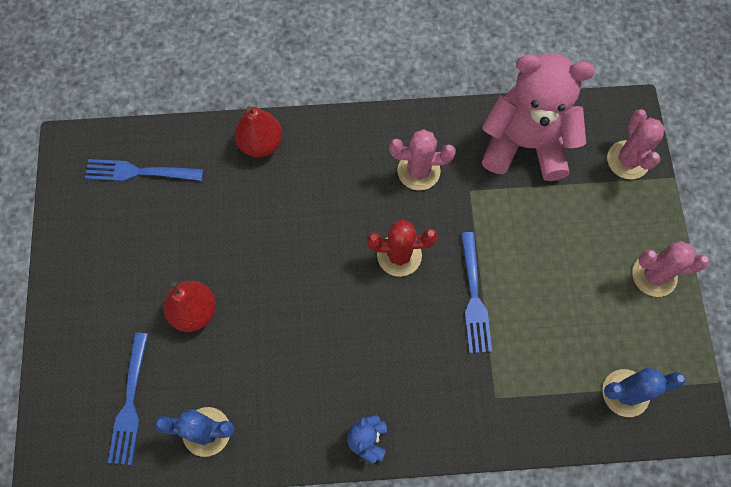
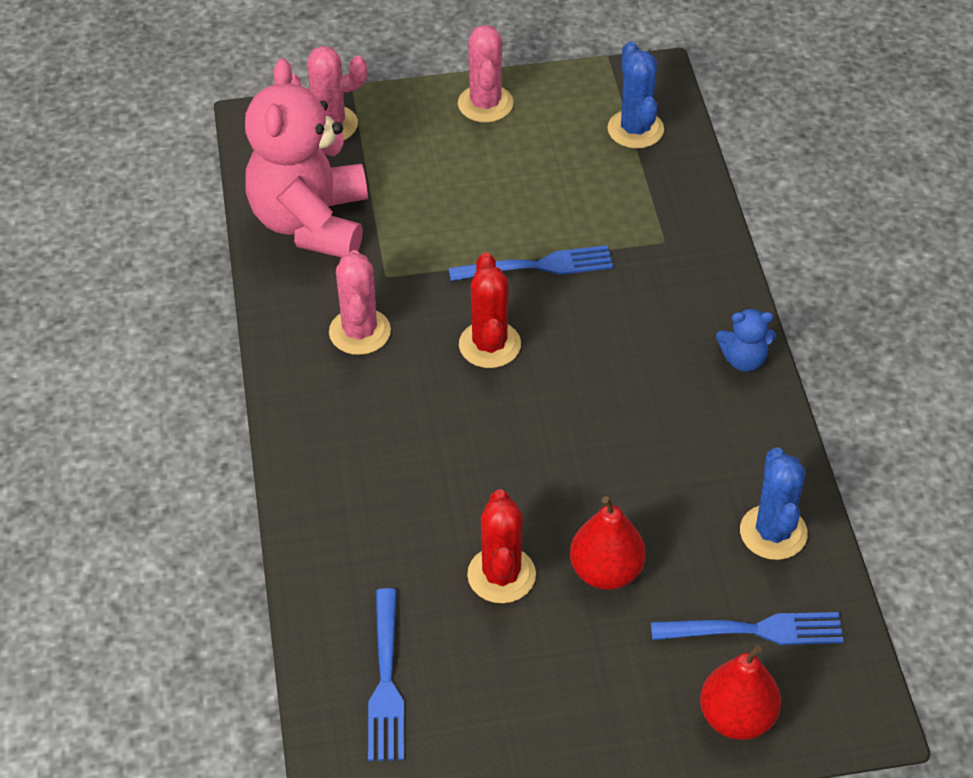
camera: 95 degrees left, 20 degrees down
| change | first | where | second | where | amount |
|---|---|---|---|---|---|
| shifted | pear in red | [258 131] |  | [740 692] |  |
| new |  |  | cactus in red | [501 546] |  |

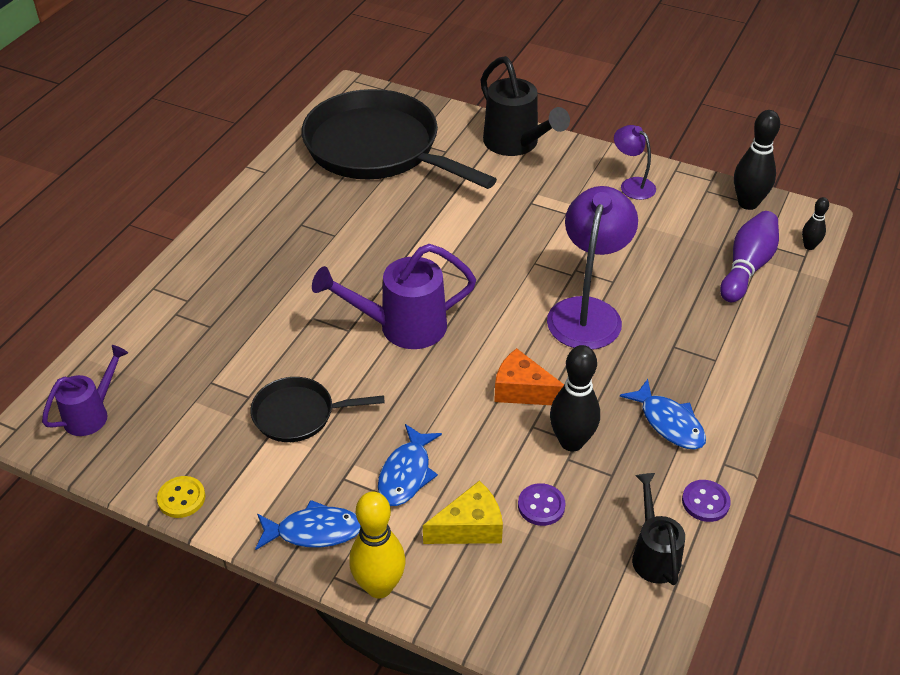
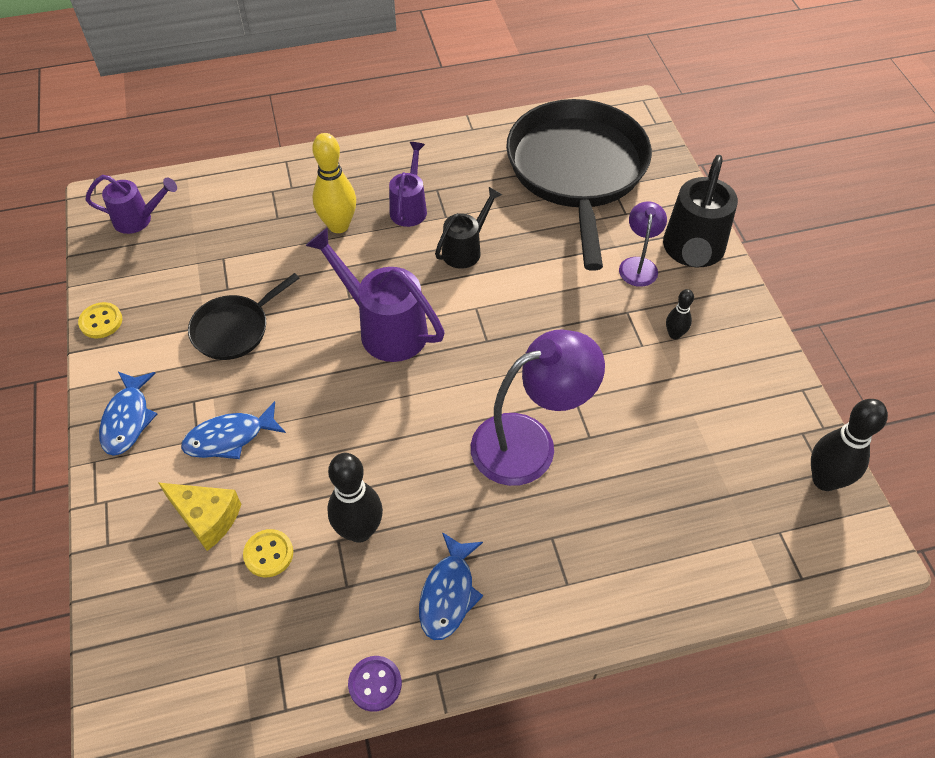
camera: 50 degrees right, 10 degrees up
| change | first | where | second | where | amount |
|---|---|---|---|---|---|
| rotated | pan in black | [317 409] |  | [243 316] | 90 degrees counterclockwise |
| rotated | fish in blue | [308 525] |  | [128 414] | 45 degrees clockwise |
| shifted | bowling pin in yellow | [377 544] |  | [334 183] |  |
| gone | cheese in orange | [529 376] |  |  |  |
| repainted | button in purple | [541 504] | button in yellow | [268 553] |  |
| shifted | lamp in purple | [635 162] |  | [643 244] |  |
| shifted | watering can in black | [658 529] |  | [468 228] |  |
| gone | bowling pin in purple | [749 256] |  |  |  |
| shifted | bowling pin in black | [815 223] |  | [680 314] |  |
| new |  |  | watering can in purple | [408 184] |  |

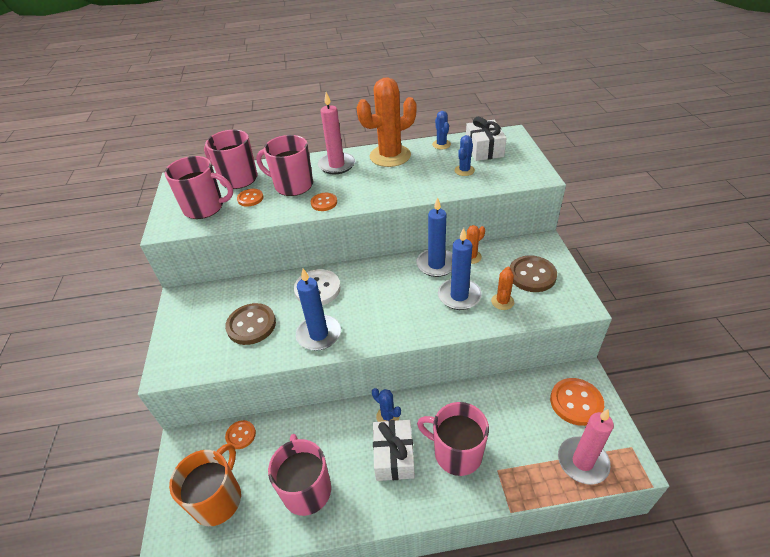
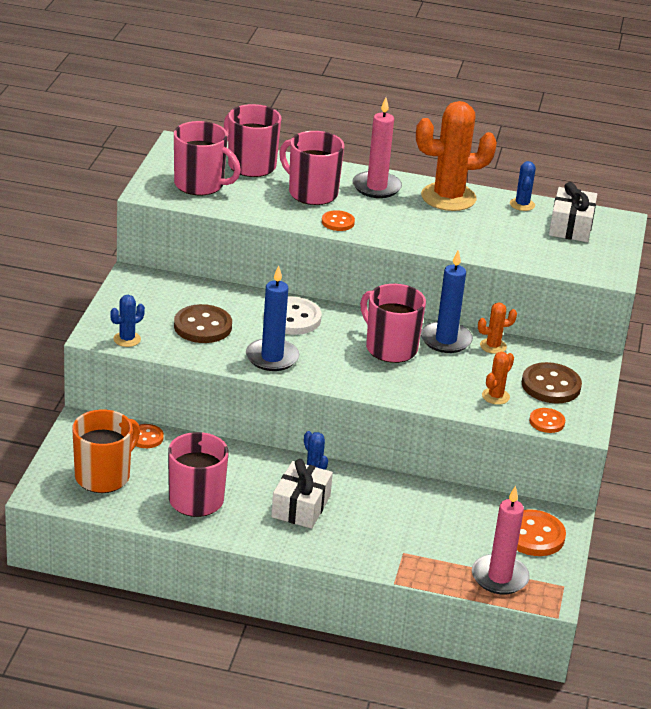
camera: 15 degrees right, 10 degrees down
| change | first | where | second | where | amount |
|---|---|---|---|---|---|
| shifted | button in orange | [250 198] |  | [547 420] |  |
| shifted | mug in pink | [453 439] |  | [393 323] |  |
| gone | candle in blue | [460 269] |  |  |  |
| shifted | cactus in blue | [464 155] |  | [127 321] |  |

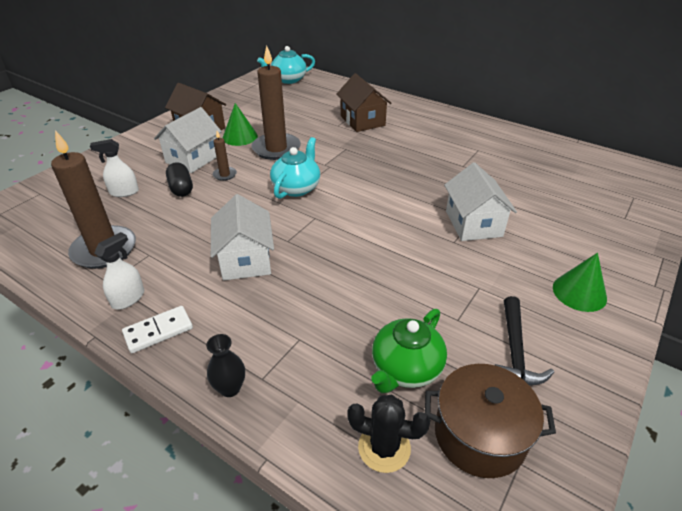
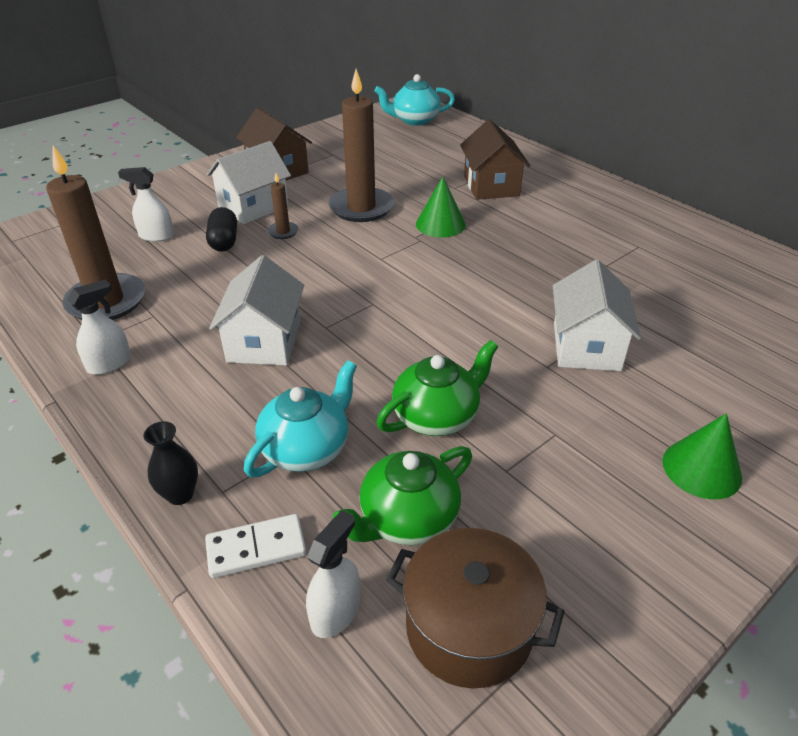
camera: 15 degrees right, 0 degrees up
| change | first | where | second | where | amount |
|---|---|---|---|---|---|
| shifted | domino in white | [157 329] |  | [255 546] |  |
| shifted | cone in green | [240 124] |  | [441 207] |  |
| shifted | teapot in turquoise | [295 168] |  | [300 419] |  |
| swapped | cactus in black | [388 434] | spray bottle in white | [333 574] |  |
| gone | hammer in black | [524 340] |  |  |  |
| new |  |  | teapot in green | [437 388] |  |

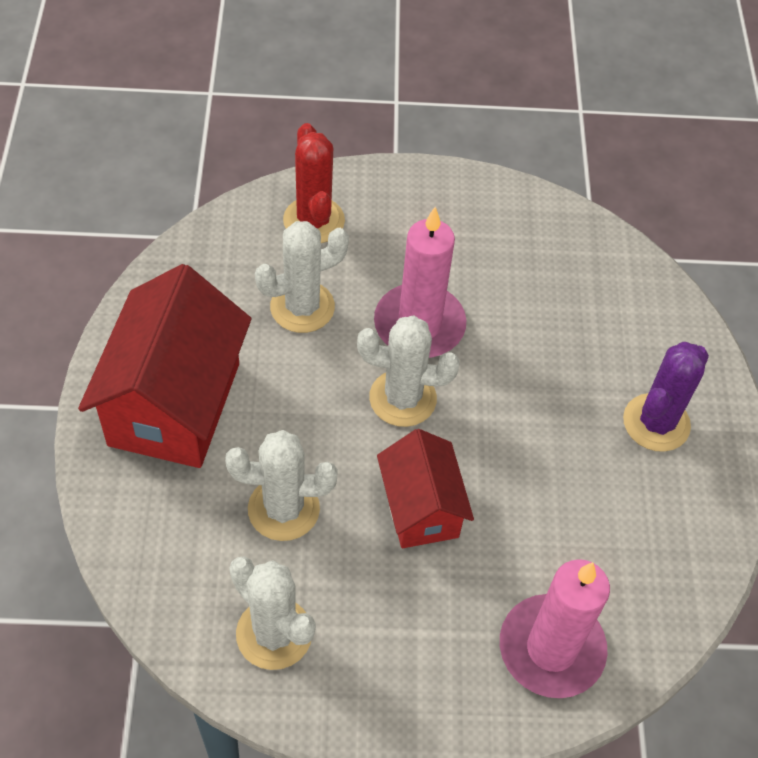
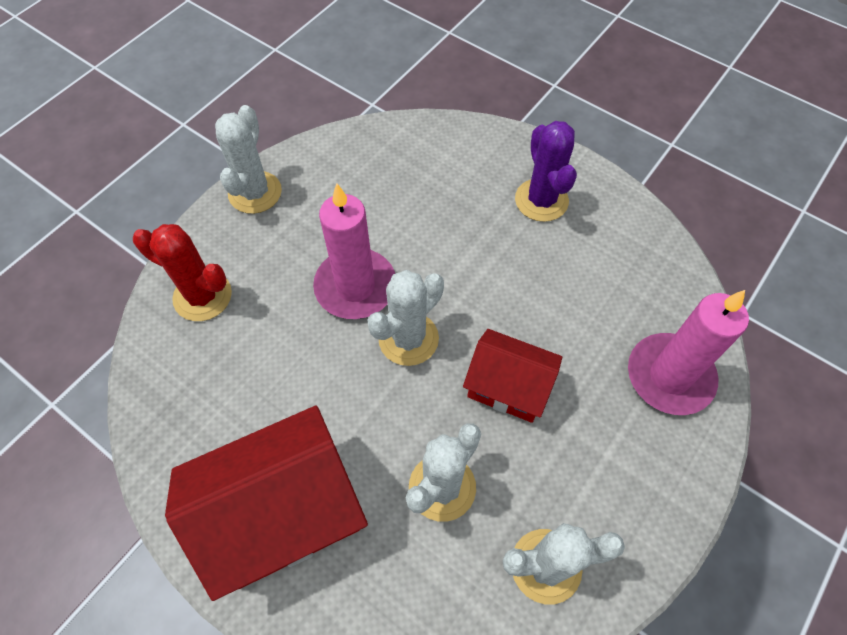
camera: 50 degrees left, 5 degrees up
| change | first | where | second | where | amount |
|---|---|---|---|---|---|
| rotated | house in red | [165 366] |  | [266 503] | 75 degrees counterclockwise |
| shifted | cactus in white | [302 277] |  | [248 159] |  |

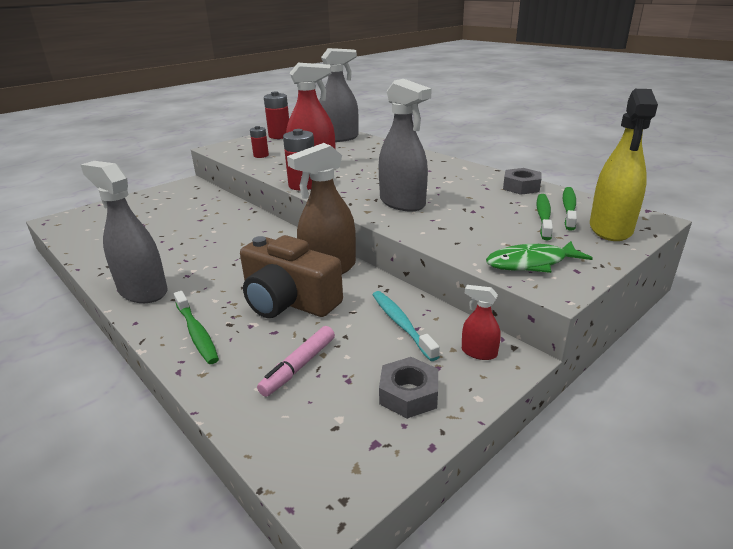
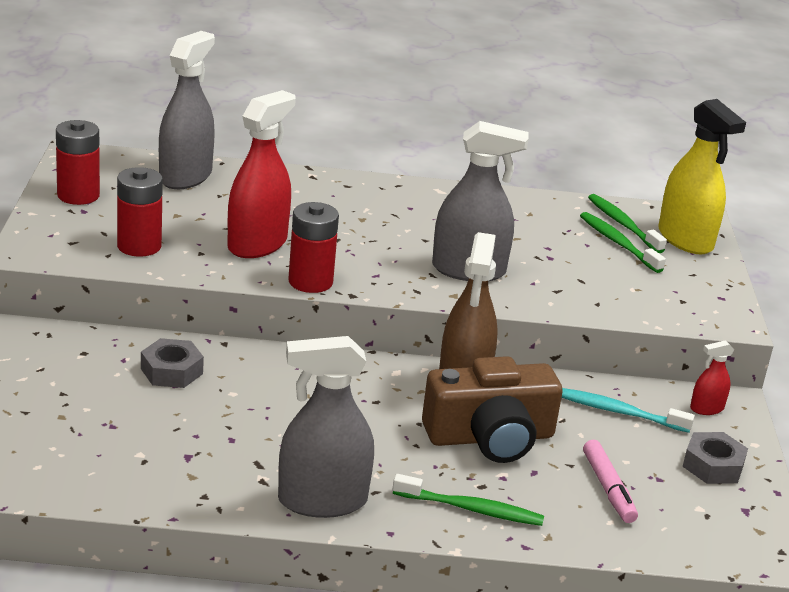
camera: 50 degrees left, 0 degrees up
| change | first | where | second | where | amount |
|---|---|---|---|---|---|
| scaled | battery in red | [259 142] |  | [140 212] | x1.63 |
| gone | fish in green | [539 257] |  |  |  |
| shifted | nut in grey | [522 181] |  | [172 363] |  |

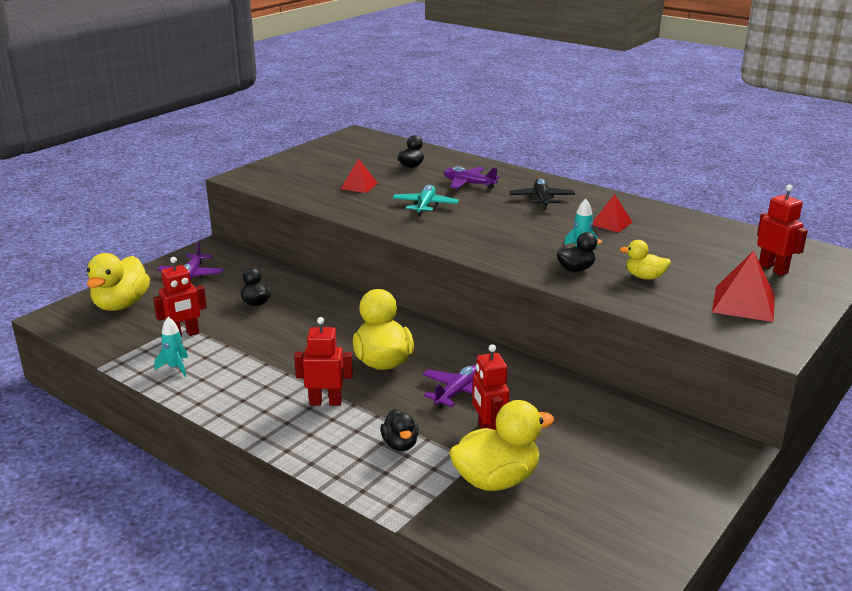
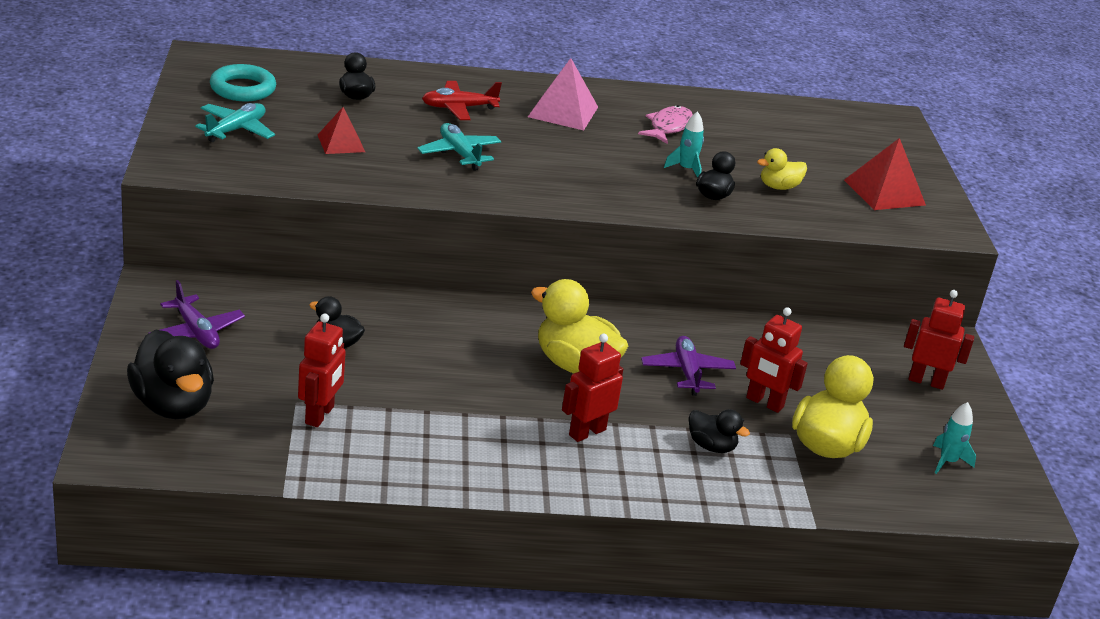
camera: 45 degrees left, 5 degrees up
| change | first | where | second | where | amount |
|---|---|---|---|---|---|
| repainted | duck in yellow | [118 282] | duck in black | [170 374] |  |
| shifted | rocket in turquoise | [171 347] |  | [954 438] |  |
| repainted | plane in purple | [472 177] | plane in red | [462 100] |  |
| swapped | plane in black | [542 194] | pyramid in pink | [563 94] |  |
| swapped | pyramid in red | [612 213] | fish in pink | [665 124] |  |
| shifted | robot in red | [782 230] |  | [939 340] |  |
| new |  |  | plane in turquoise | [235 122] |  |
| new |  |  | ring in turquoise | [243 82] |  |

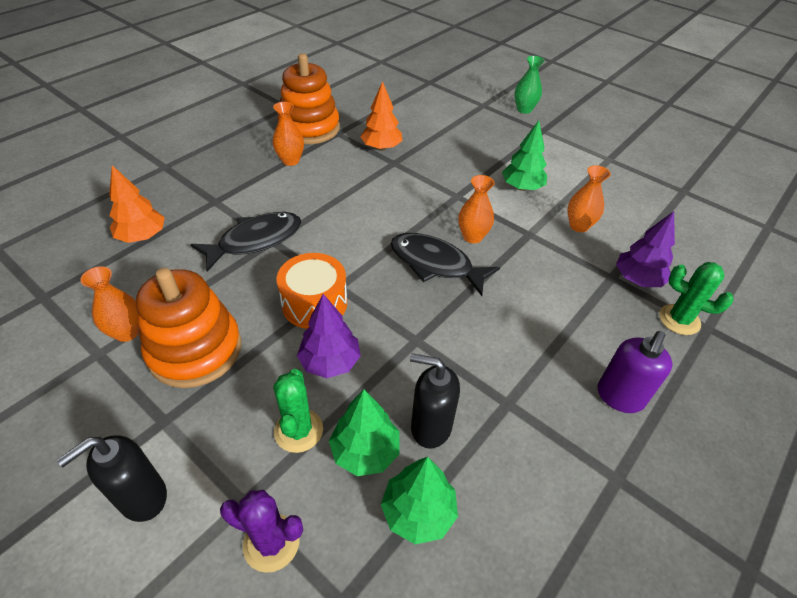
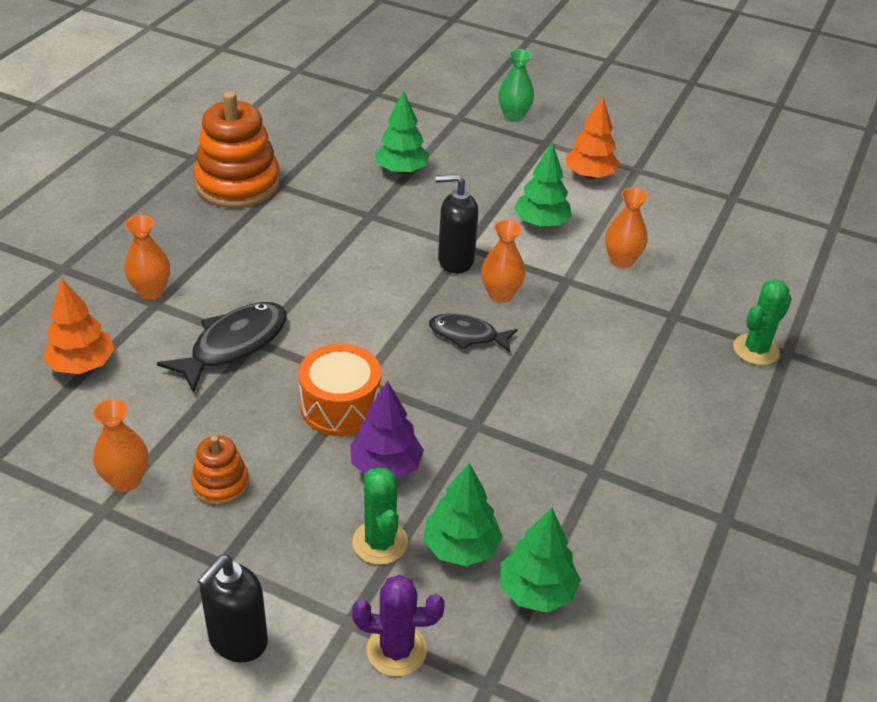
camera: 15 degrees left, 5 degrees down
| change | first | where | second | where | amount |
|---|---|---|---|---|---|
| scaled | stacking toy in orange | [188 328] |  | [220 470] | x0.50 |
| shifted | vase in orange | [288 134] |  | [147 257] |  |
| shifted | tree in orange | [381 116] |  | [593 138] |  |
| scaled | fish in black | [445 264] |  | [473 333] | x0.64 |
| shifted | soap dispenser in black | [435 401] |  | [457 224] |  |
| gone | soap dispenser in purple | [635 372] |  |  |  |
| gone | tree in purple | [645 249] |  |  |  |
| rotated | cactus in green | [696 298] |  | [762 322] | 60 degrees counterclockwise |
| new |  |  | tree in green | [401 132] |  |

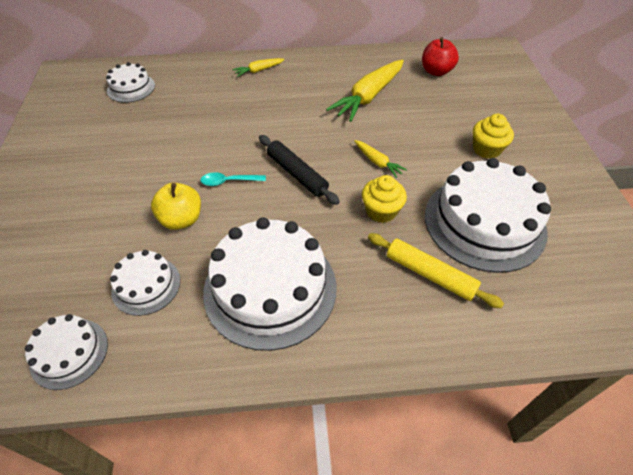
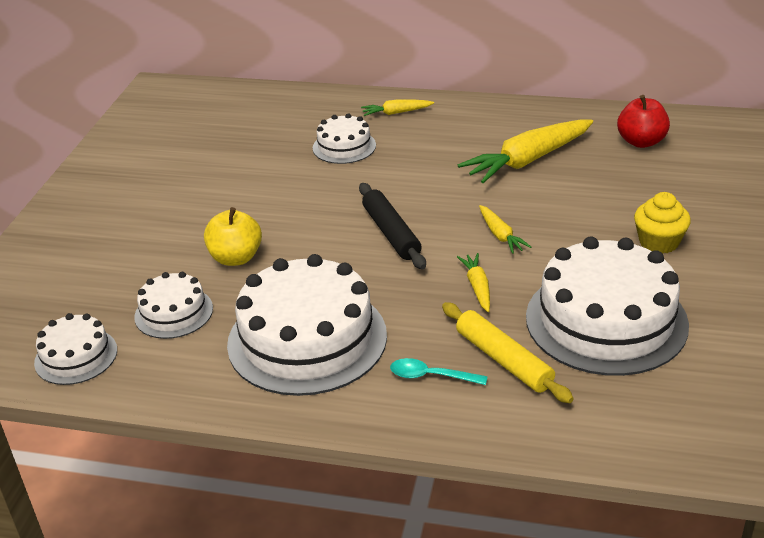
camera: 20 degrees right, 15 degrees down
| change | first | where | second | where | amount |
|---|---|---|---|---|---|
| shifted | cake in white | [130 82] |  | [344 138] |  |
| shifted | spoon in turquoise | [233 179] |  | [439 371] |  |
| swapped | cupcake in yellow | [384 199] | carrot in yellow | [473 282] |  |

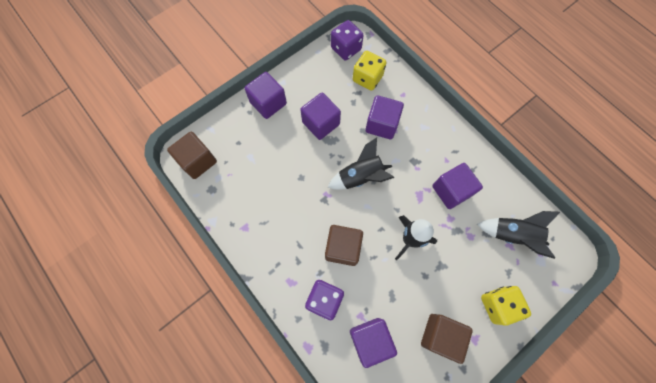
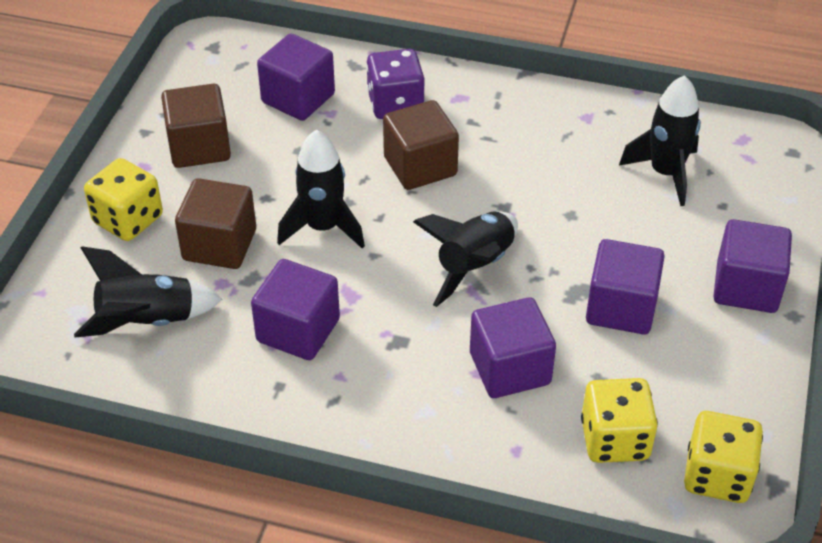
camera: 145 degrees right, 25 degrees down
| change | first | where | second | where | amount |
|---|---|---|---|---|---|
| shifted | cube in brown | [192 155] |  | [215 223] |  |
| repainted | dice in purple | [347 40] | dice in yellow | [723 457] |  |
| new |  |  | rocket in black | [660 140] |  |

